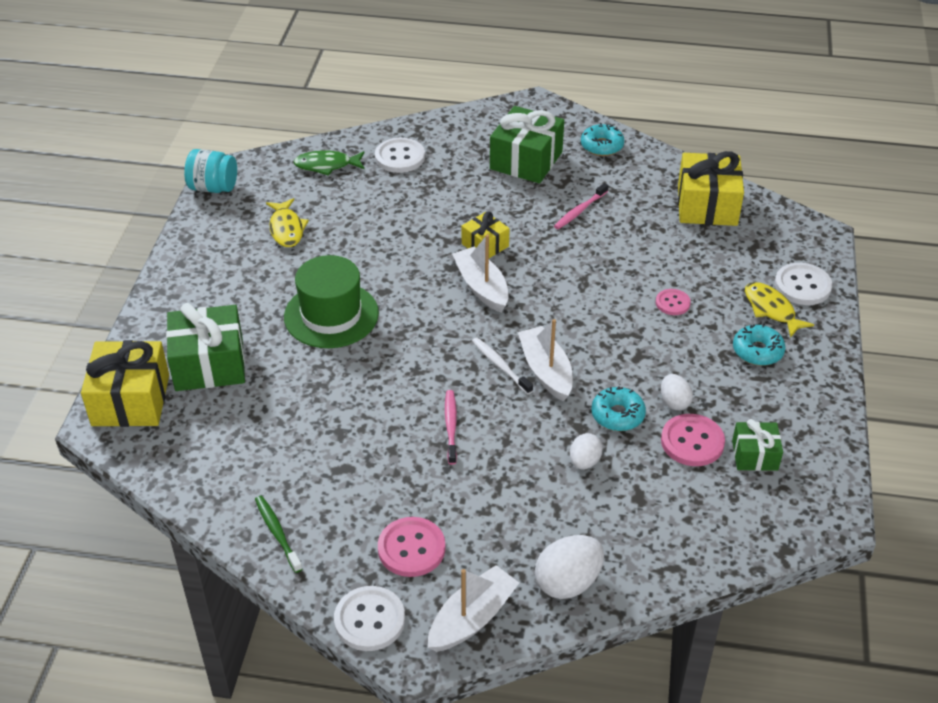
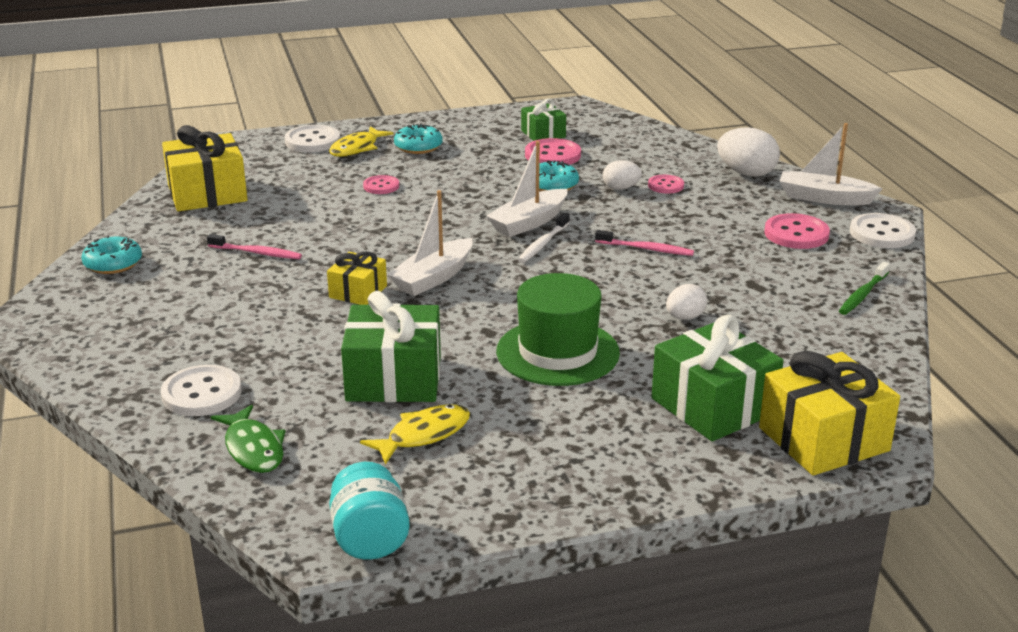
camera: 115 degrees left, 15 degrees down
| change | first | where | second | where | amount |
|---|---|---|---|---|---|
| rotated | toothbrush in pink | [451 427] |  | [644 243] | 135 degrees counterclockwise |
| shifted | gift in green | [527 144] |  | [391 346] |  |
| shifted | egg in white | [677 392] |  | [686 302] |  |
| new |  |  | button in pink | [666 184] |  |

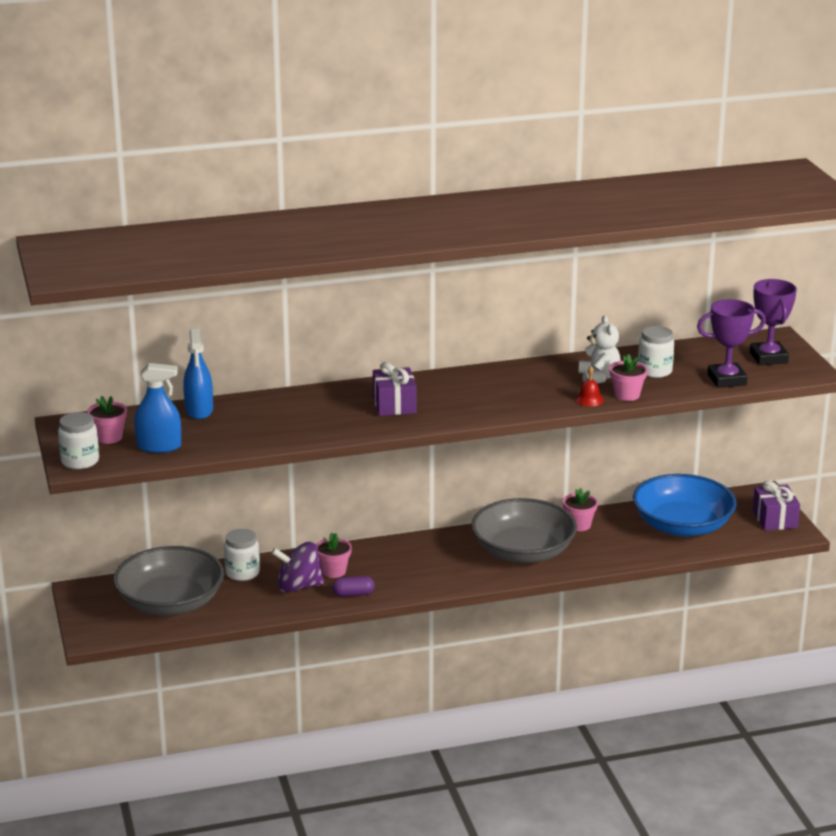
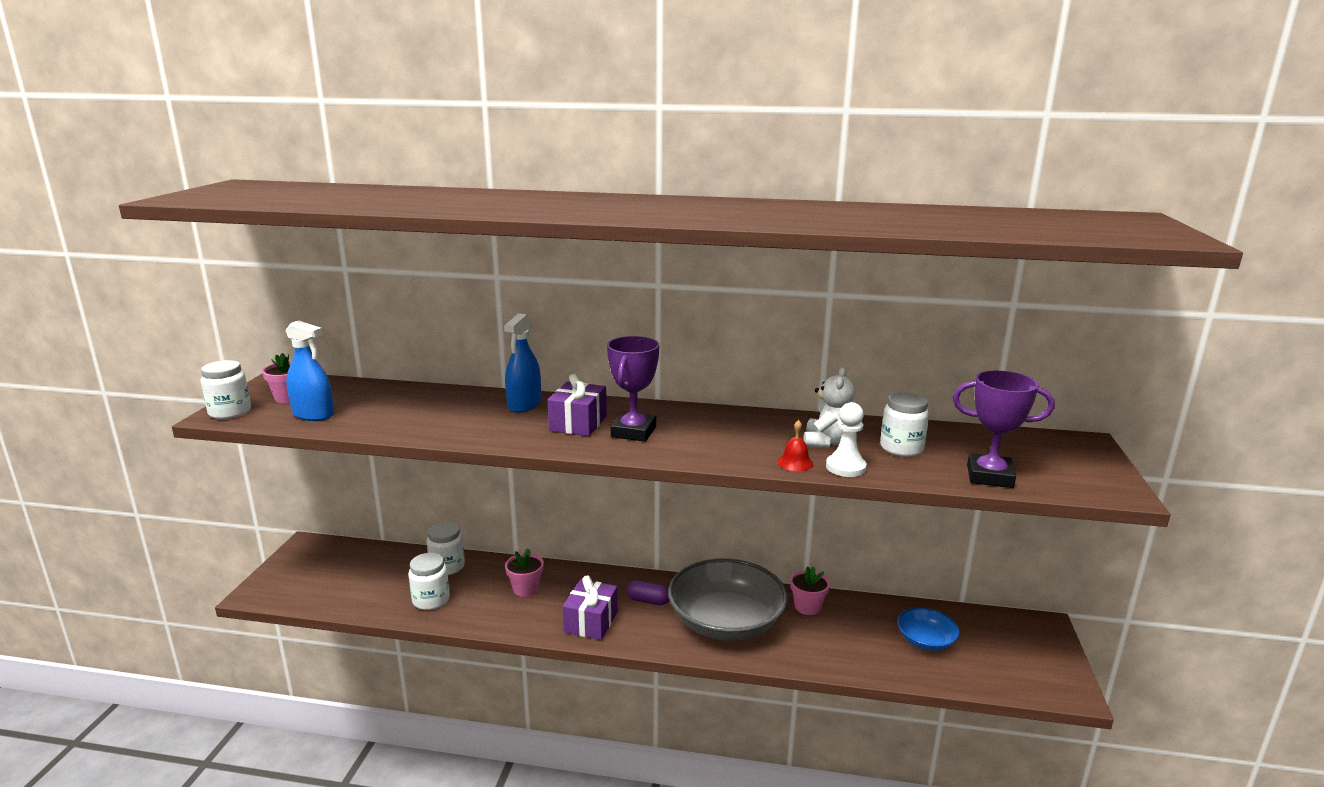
camera: 25 degrees right, 5 degrees down
| change | first | where | second | where | amount |
|---|---|---|---|---|---|
| gone | bowl in grey | [169 580] |  |  |  |
| shifted | spray bottle in blue | [198 374] |  | [522 363] |  |
| gone | spinning top in purple | [297 567] |  |  |  |
| shifted | capsule in purple | [353 586] |  | [648 592] |  |
| swapped | flower pot in pink | [629 377] | pawn in white | [846 439] |  |
| scaled | bowl in blue | [685 505] |  | [928 629] | x0.49 |
| shifted | trophy in purple | [773 322] |  | [633 389] |  |
| shifted | gift in purple | [776 505] |  | [590 607] |  |
| new |  |  | jar in white | [429 581] |  |

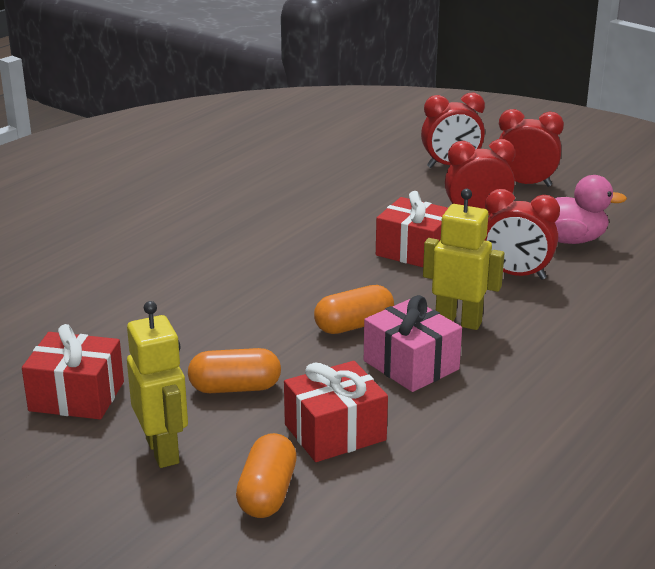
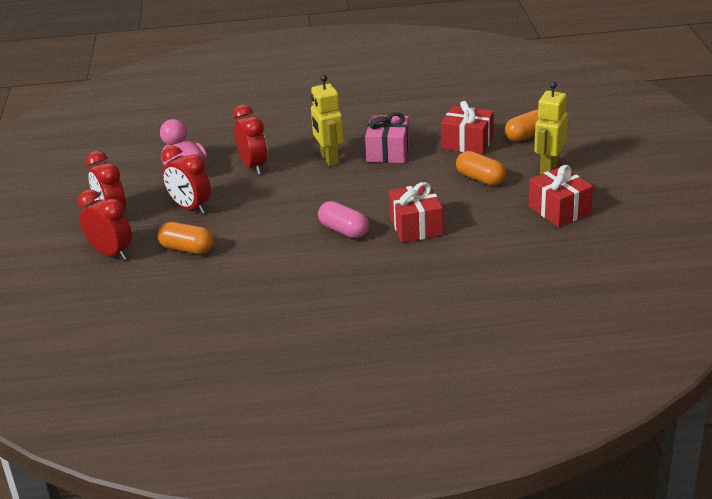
camera: 130 degrees left, 5 degrees up
| change | first | where | second | where | amount |
|---|---|---|---|---|---|
| shifted | capsule in orange | [354 309] |  | [186 238] |  |
| shifted | gift in red | [412 229] |  | [416 212] |  |
| new |  |  | capsule in pink | [343 219] |  |

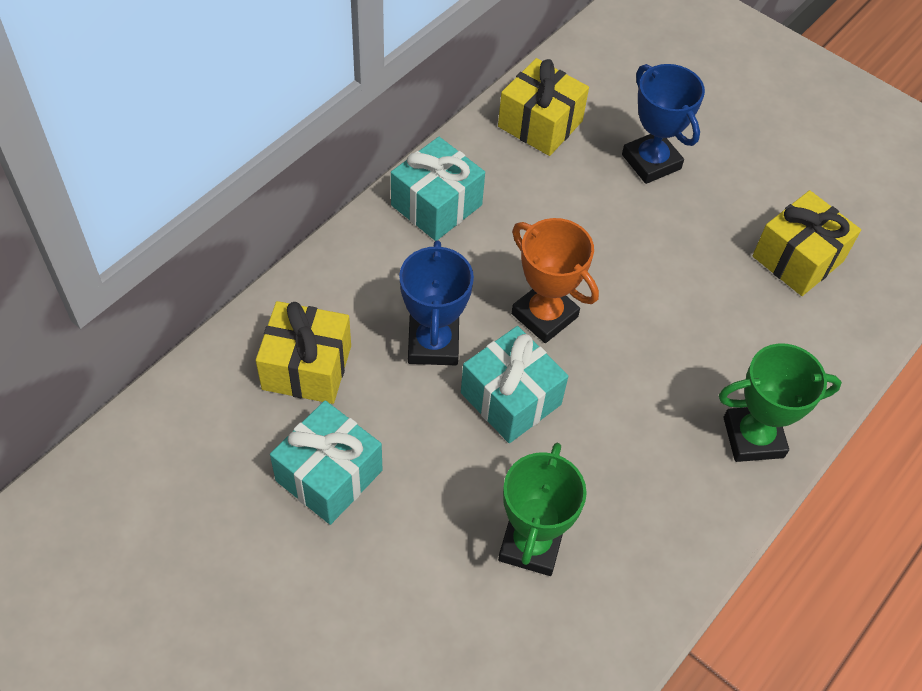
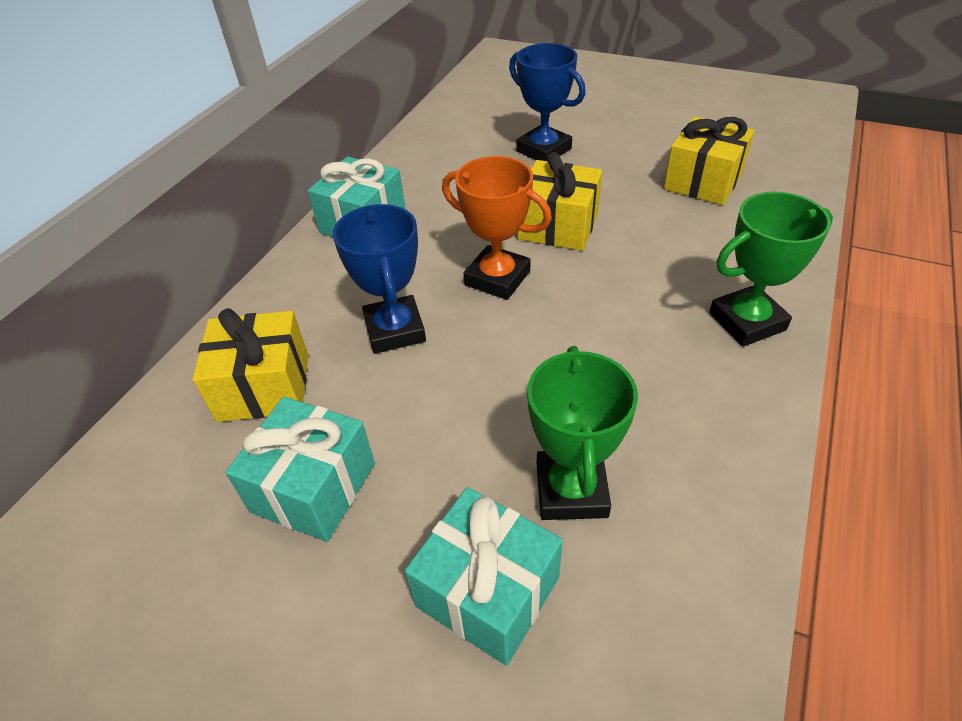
camera: 10 degrees left, 10 degrees down
| change | first | where | second | where | amount |
|---|---|---|---|---|---|
| shifted | gift in turquoise | [514 384] |  | [484 576] |  |
| shifted | gift in yellow | [543 107] |  | [559 201] |  |

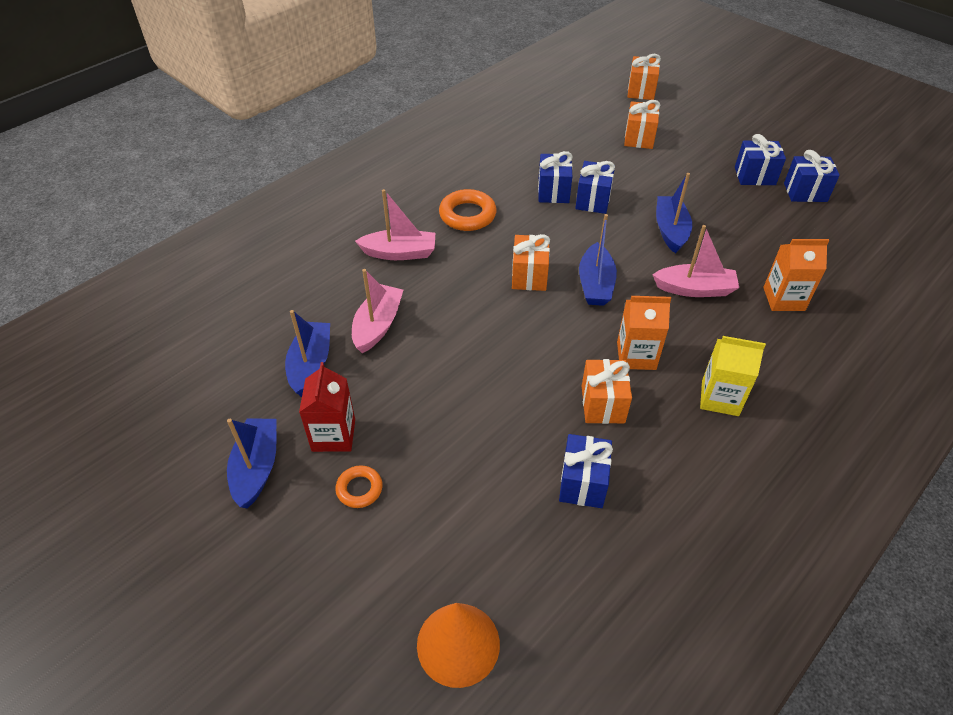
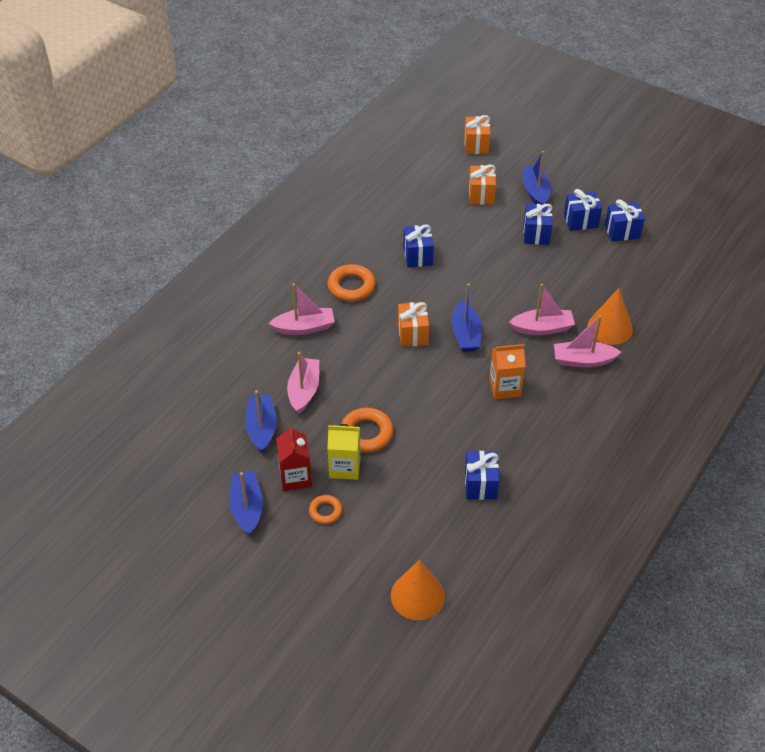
camera: 10 degrees left, 0 degrees up
| change | first | where | second | where | amount |
|---|---|---|---|---|---|
| shifted | gift in blue | [595 187] |  | [538 224] |  |
| gone | gift in orange | [607 391] |  |  |  |
| shifted | boat in blue | [674 213] |  | [536 178] |  |
| shifted | carton in yellow | [733 376] |  | [344 452] |  |
| swapped | carton in orange | [796 275] | cone in orange | [610 316] |  |
| new |  |  | ring in orange | [367 430] |  |
| new |  |  | boat in pink | [587 342] |  |

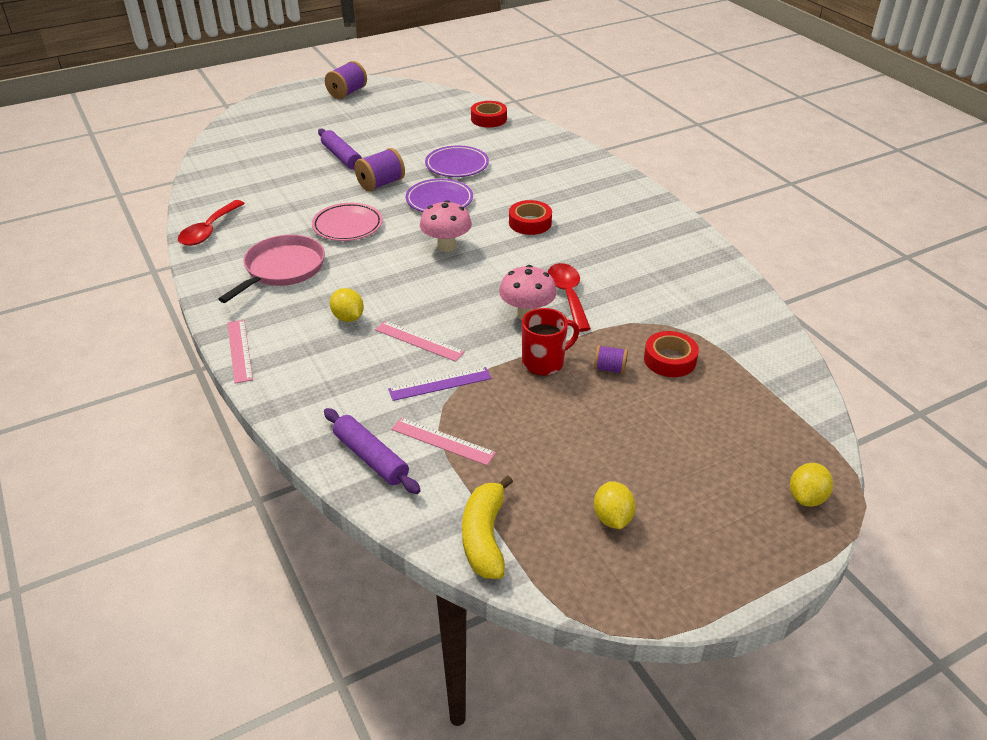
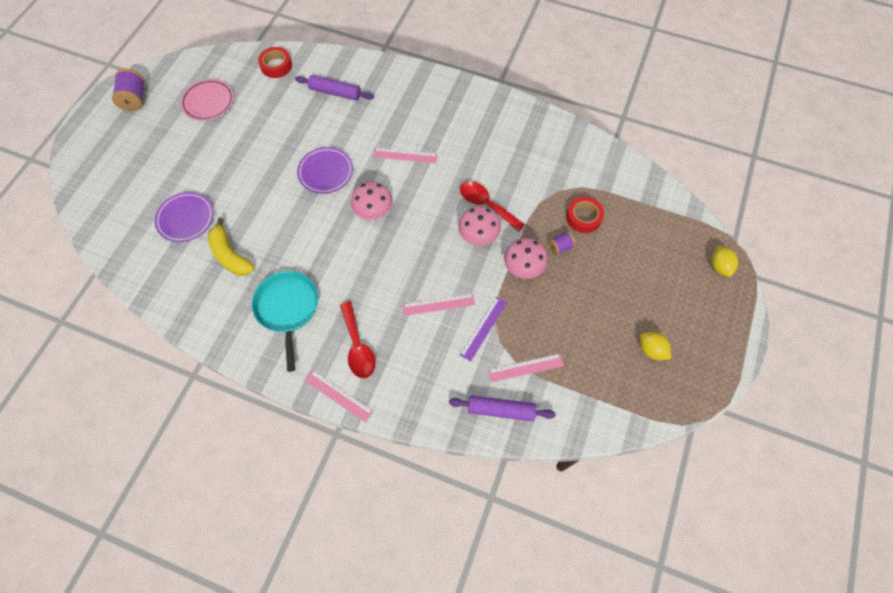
camera: 40 degrees left, 25 degrees up
| change | first | where | second | where | amount |
|---|---|---|---|---|---|
| shifted | spoon in red | [211 223] |  | [358 340] |  |
| repainted | pan in pink | [272 269] | pan in turquoise | [285 321] |  |
| shifted | plate in pink | [347 222] |  | [207 100] |  |
| shifted | rolling pin in purple | [340 149] |  | [334 88] |  |
| gone | lemon in yellow | [347 305] |  |  |  |
| gone | spool in purple | [380 170] |  |  |  |
| shifted | plate in purple | [457 161] |  | [184 217] |  |
| shifted | banana in yellow | [487 527] |  | [231 247] |  |
| swapped | tape in red | [530 217] | ruler in pink | [405 155] |  |
| swapped | mug in red | [550 342] | mushroom in pink | [526 258] |  |

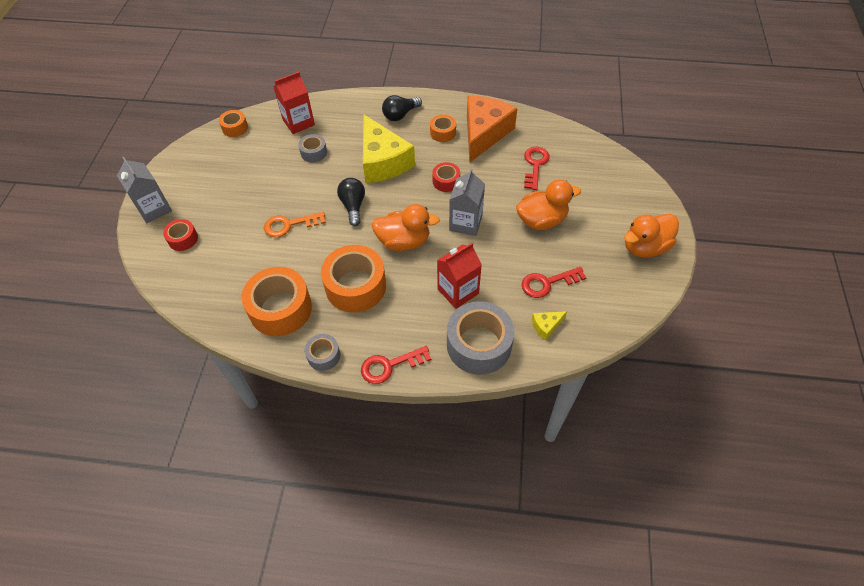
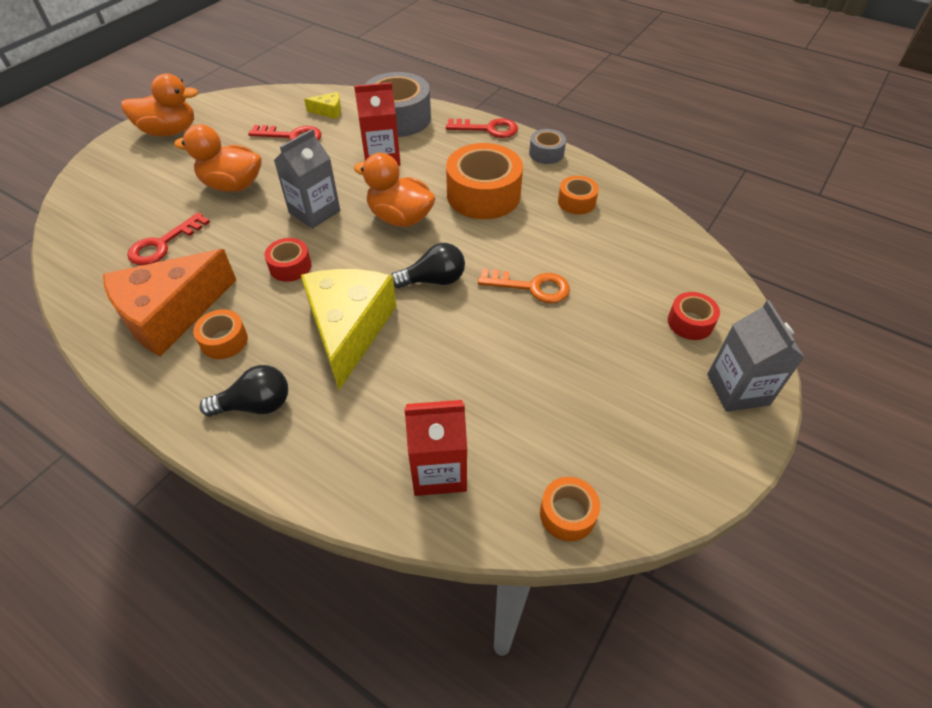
camera: 155 degrees left, 5 degrees down
| change | first | where | second | where | amount |
|---|---|---|---|---|---|
| scaled | tape in orange | [276 301] |  | [578 195] | x0.51 |
| gone | tape in grey | [312 148] |  |  |  |
| rotated | light bulb in black | [351 202] |  | [428 265] | 120 degrees counterclockwise |

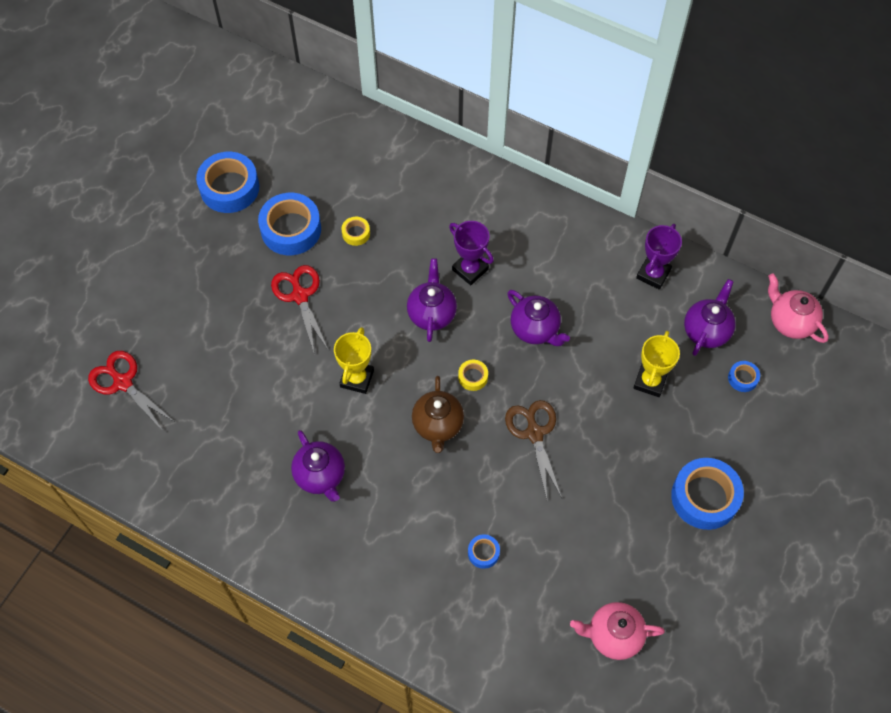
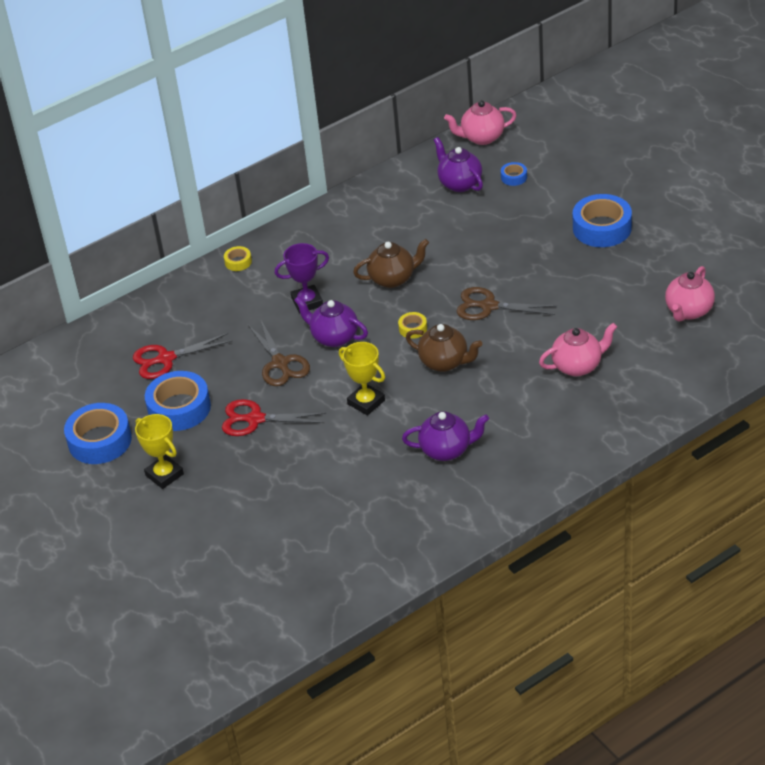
camera: 60 degrees left, 20 degrees down
| change | first | where | second | where | amount |
|---|---|---|---|---|---|
| shifted | scissors in red | [131 391] |  | [182 356] |  |
| shifted | tape in yellow | [355 231] |  | [238 258] |  |
| swapped | tape in blue | [484 551] | teapot in pink | [578 349] |  |
| repainted | teapot in purple | [538 318] | teapot in brown | [391 263] |  |
| shifted | trophy in yellow | [656 364] |  | [159 451] |  |
| gone | trophy in purple | [659 257] |  |  |  |
| new |  |  | scissors in brown | [279 352] |  |

